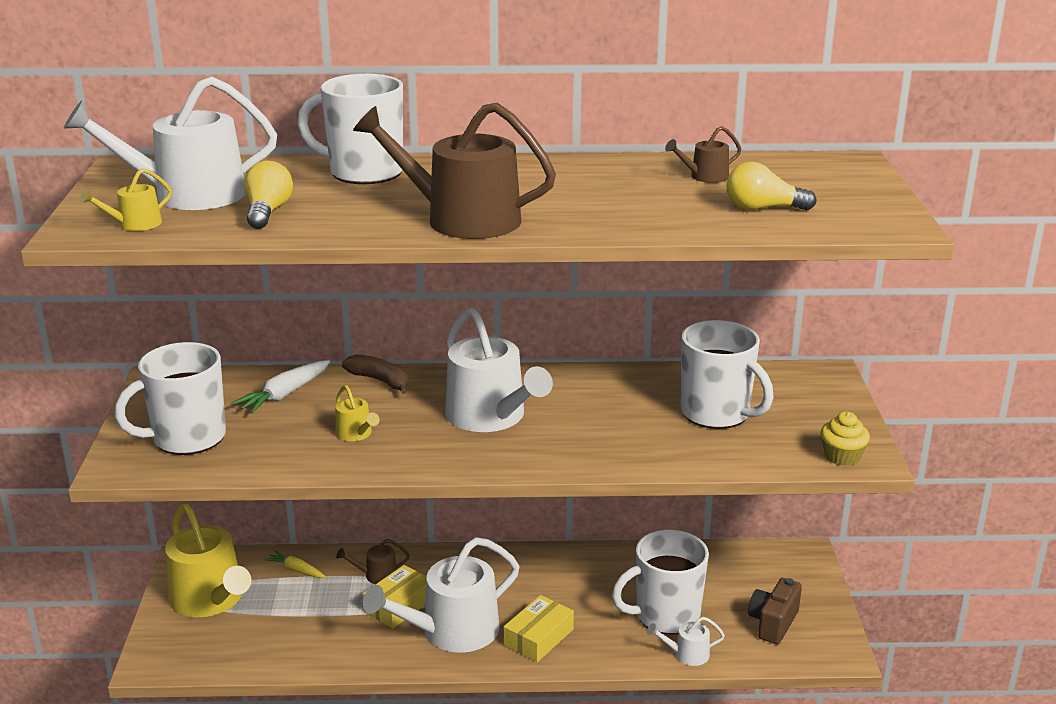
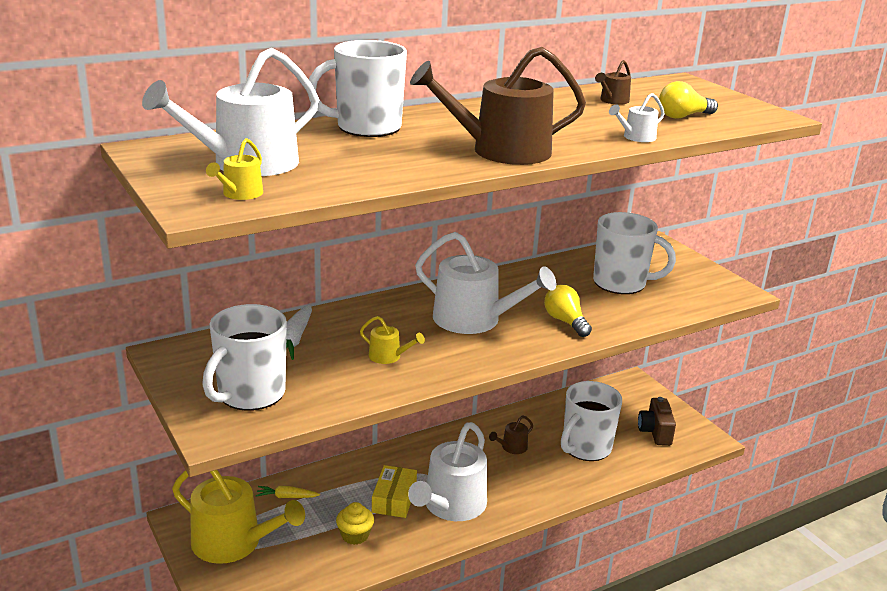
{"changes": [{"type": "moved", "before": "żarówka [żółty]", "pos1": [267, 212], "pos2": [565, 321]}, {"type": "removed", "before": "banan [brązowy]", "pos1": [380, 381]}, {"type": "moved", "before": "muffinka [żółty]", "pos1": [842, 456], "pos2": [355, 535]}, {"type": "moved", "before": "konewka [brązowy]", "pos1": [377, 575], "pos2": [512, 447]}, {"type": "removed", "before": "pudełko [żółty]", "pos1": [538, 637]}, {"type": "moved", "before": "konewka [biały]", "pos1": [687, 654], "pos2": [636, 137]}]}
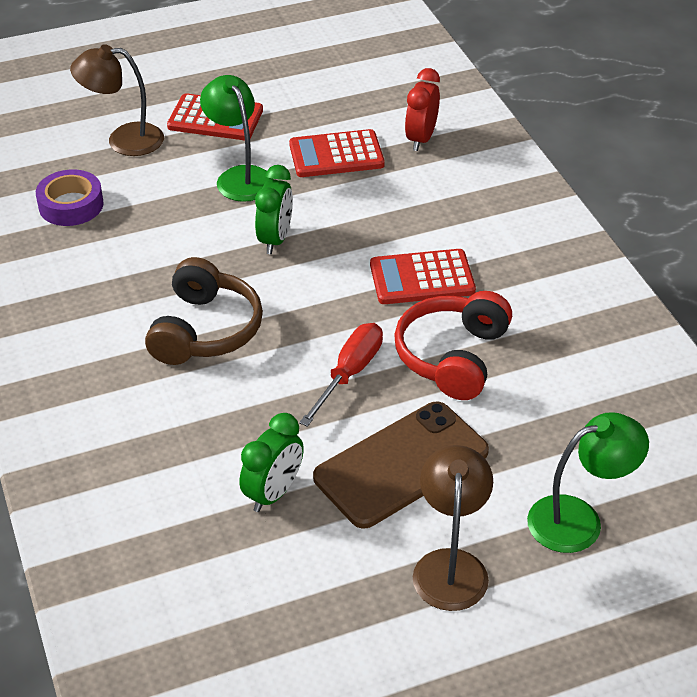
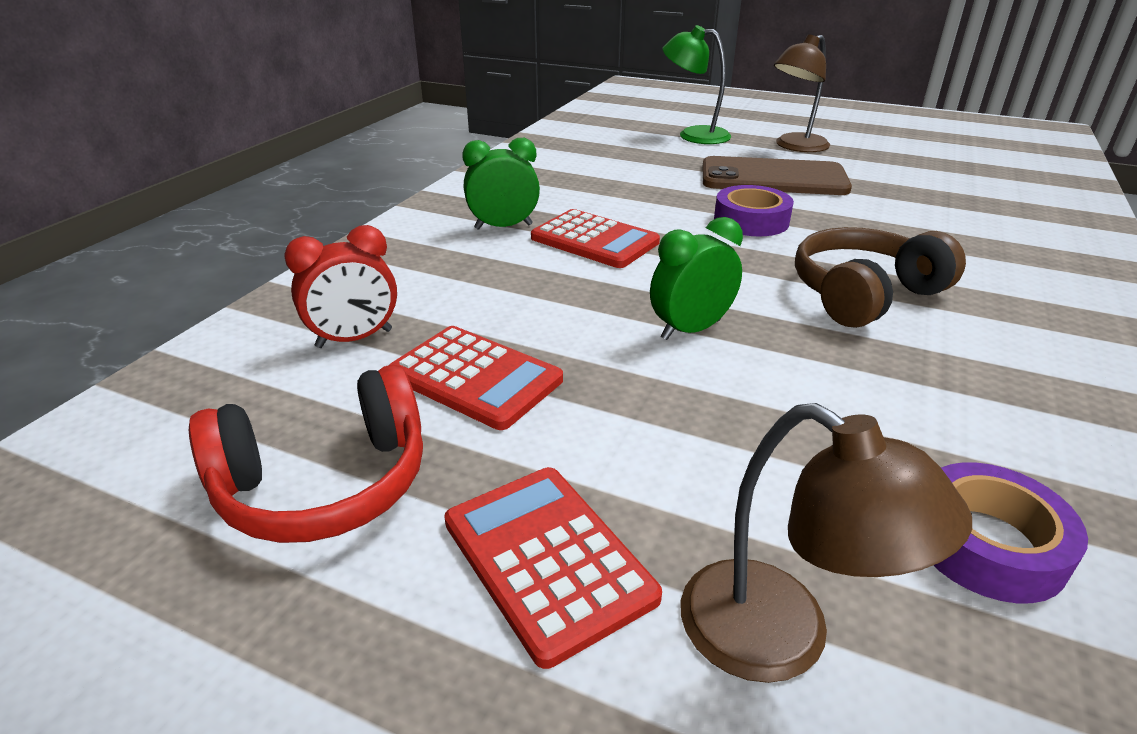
{"changes": [{"type": "removed", "before": "lampka [zielony]", "pos1": [239, 177]}, {"type": "moved", "before": "słuchawki [czerwony]", "pos1": [452, 356], "pos2": [325, 484]}, {"type": "replaced", "before": "śrubokręt [czerwony]", "after": "taśma klejąca [fioletowy]", "pos1": [349, 373], "pos2": [751, 220]}, {"type": "moved", "before": "budzik [zielony]", "pos1": [273, 493], "pos2": [503, 227]}]}
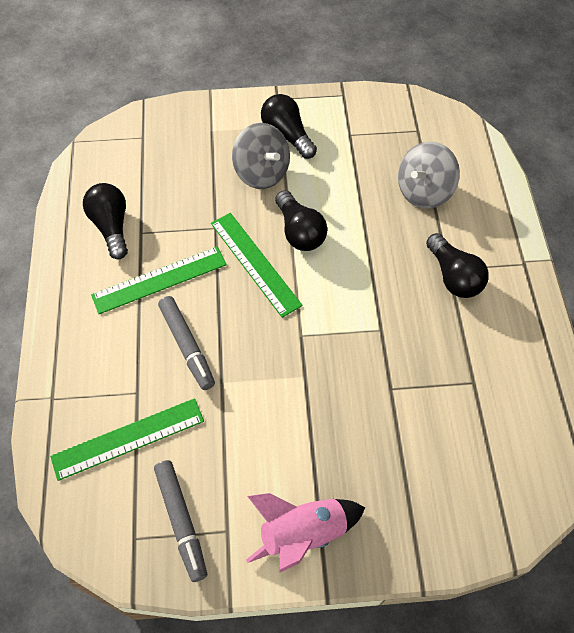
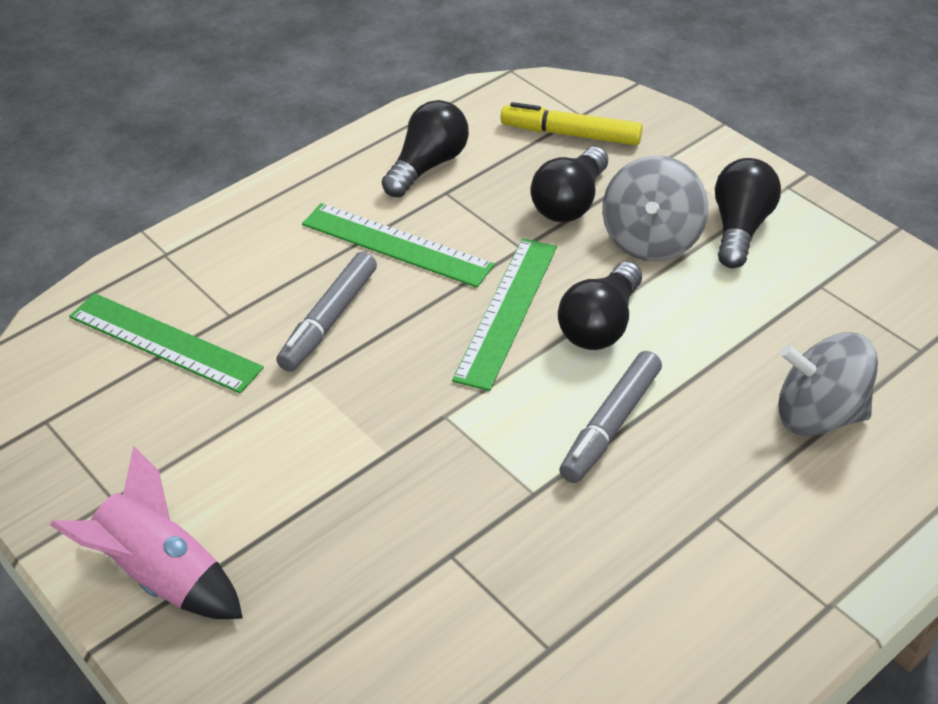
{"changes": [{"type": "moved", "before": "żarówka [czarny]", "pos1": [453, 276], "pos2": [570, 202]}, {"type": "moved", "before": "flamaster [szary]", "pos1": [181, 521], "pos2": [611, 425]}, {"type": "added", "after": "flamaster [żółty]", "pos2": [571, 134]}]}
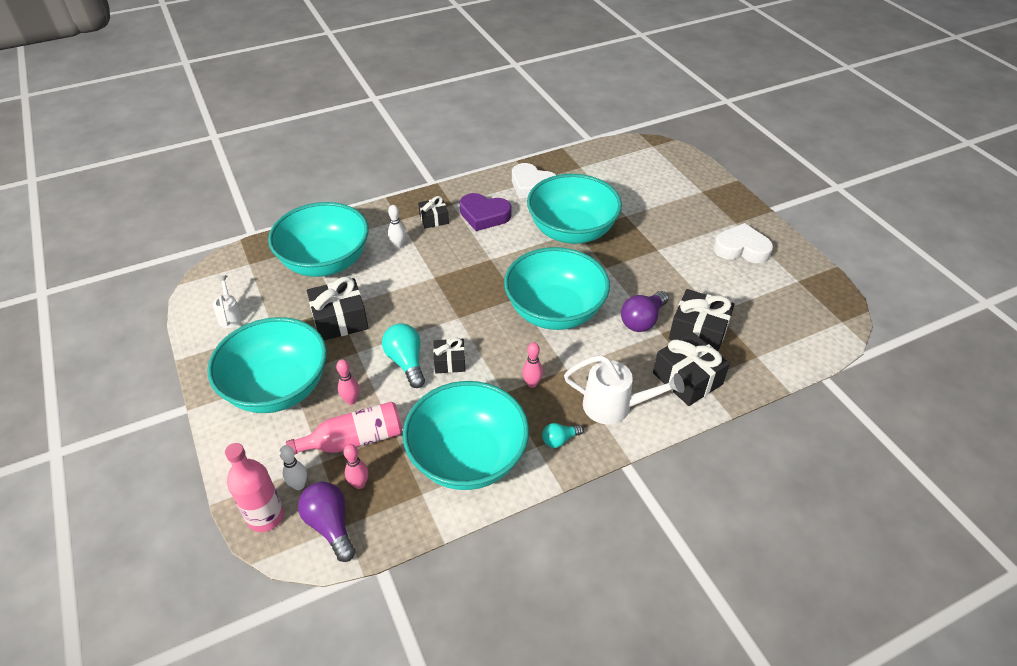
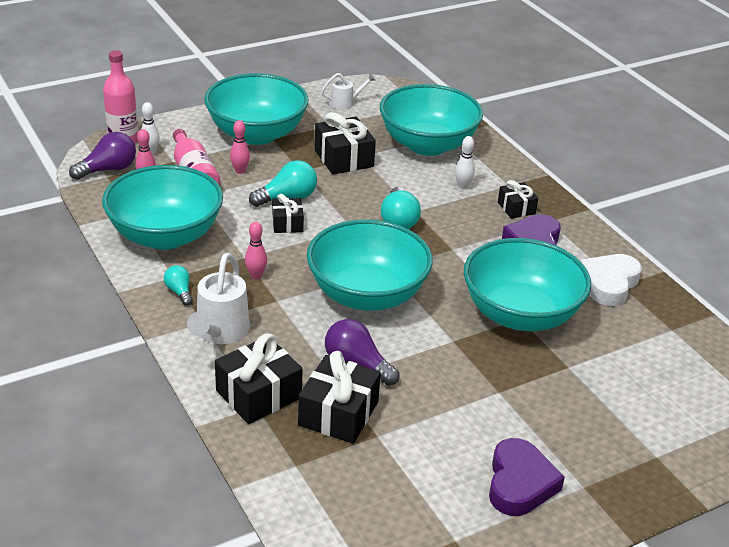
{"changes": [{"type": "recoloured", "before": "serce [biały]", "after": "serce [fioletowy]", "pos1": [741, 249], "pos2": [519, 483]}, {"type": "added", "after": "żarówka [turkusowy]", "pos2": [398, 220]}]}
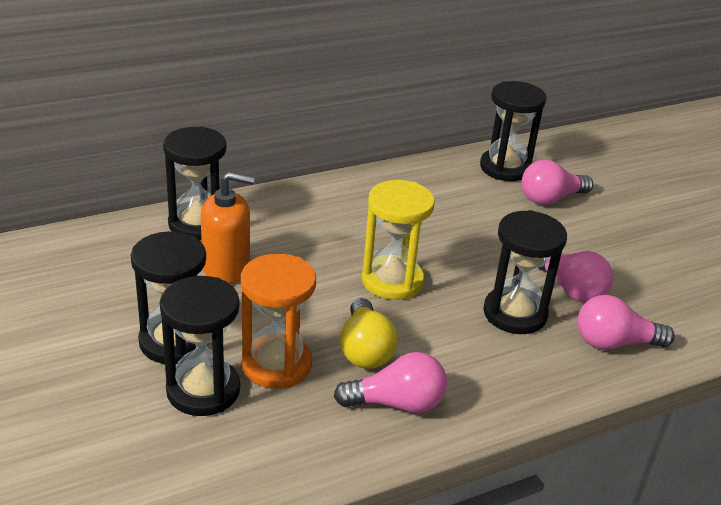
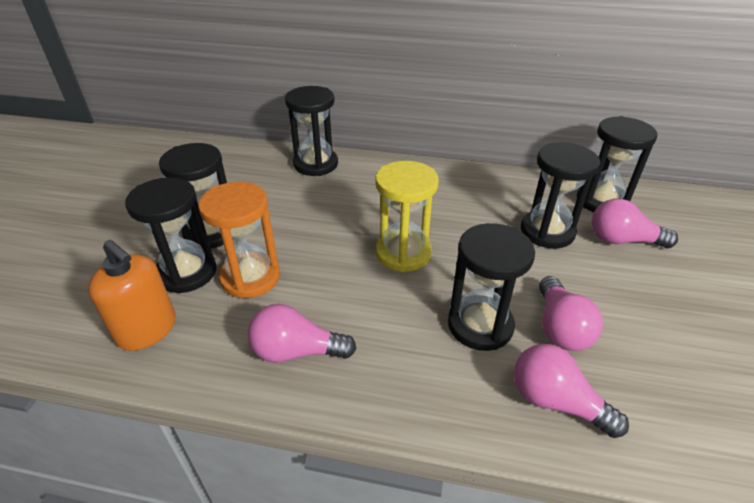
{"changes": [{"type": "moved", "before": "dozownik mydła [pomarańczowy]", "pos1": [226, 268], "pos2": [147, 330]}, {"type": "removed", "before": "żarówka [żółty]", "pos1": [365, 350]}, {"type": "turned", "before": "żarówka [różowy]", "pos1": [397, 403], "pos2": [296, 351], "turn": 150}, {"type": "added", "after": "klepsydra [czarny]", "pos2": [547, 231]}]}
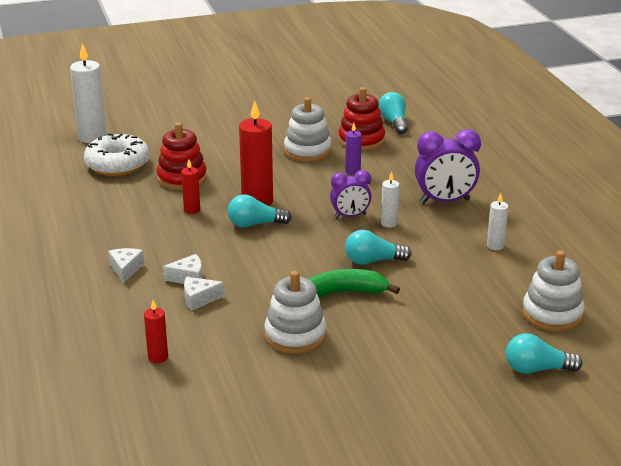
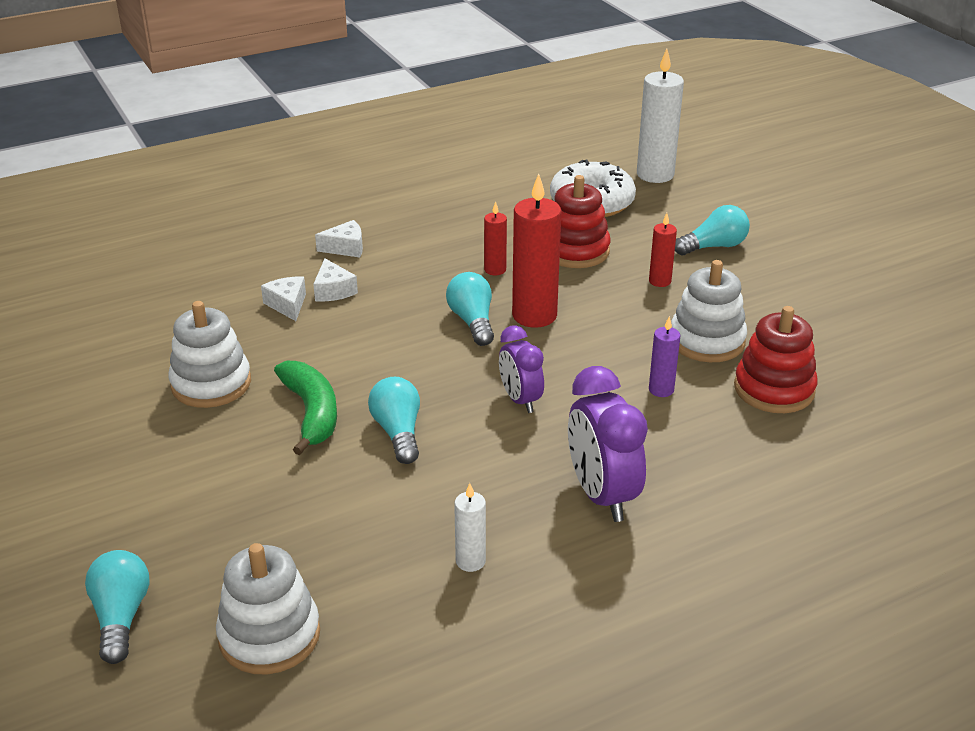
{"changes": [{"type": "moved", "before": "żarówka [turkusowy]", "pos1": [394, 122], "pos2": [714, 246]}, {"type": "removed", "before": "świeca [biały]", "pos1": [389, 223]}, {"type": "moved", "before": "świeca [czerwony]", "pos1": [158, 357], "pos2": [660, 281]}]}
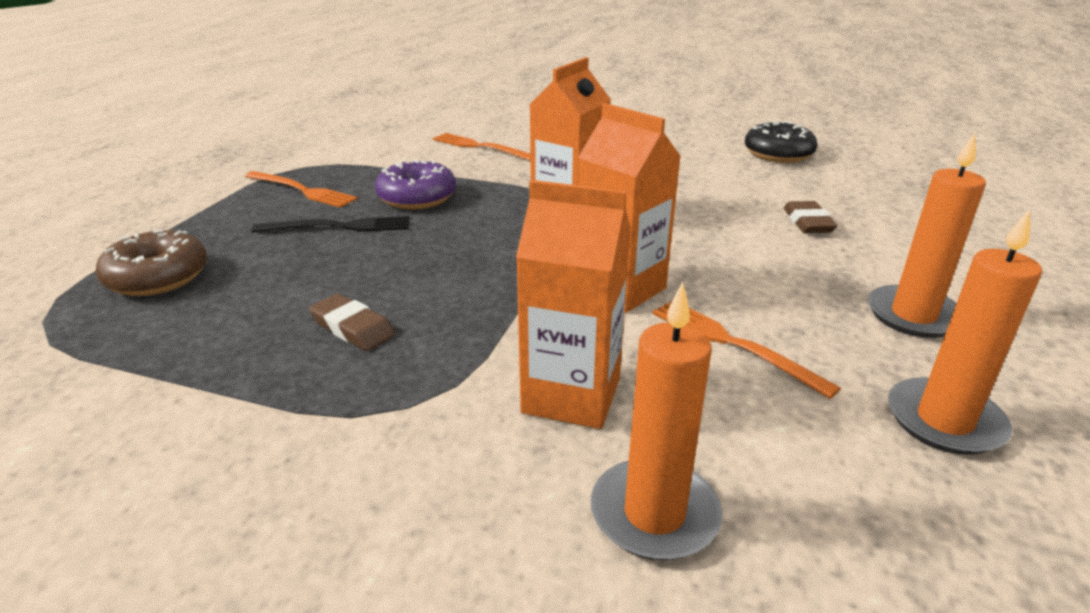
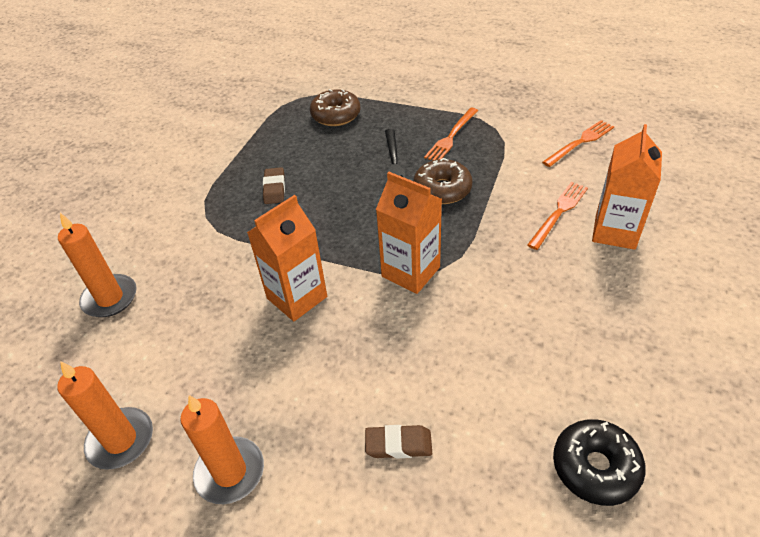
{"changes": [{"type": "recoloured", "before": "donut [fioletowy]", "after": "donut [brązowy]", "pos1": [417, 197], "pos2": [442, 189]}, {"type": "moved", "before": "karton mleka [pomarańczowy]", "pos1": [571, 395], "pos2": [615, 232]}, {"type": "turned", "before": "gumka do mazania [brązowy]", "pos1": [352, 328], "pos2": [274, 188], "turn": -45}, {"type": "moved", "before": "widelec [pomarańczowy]", "pos1": [733, 344], "pos2": [580, 142]}]}
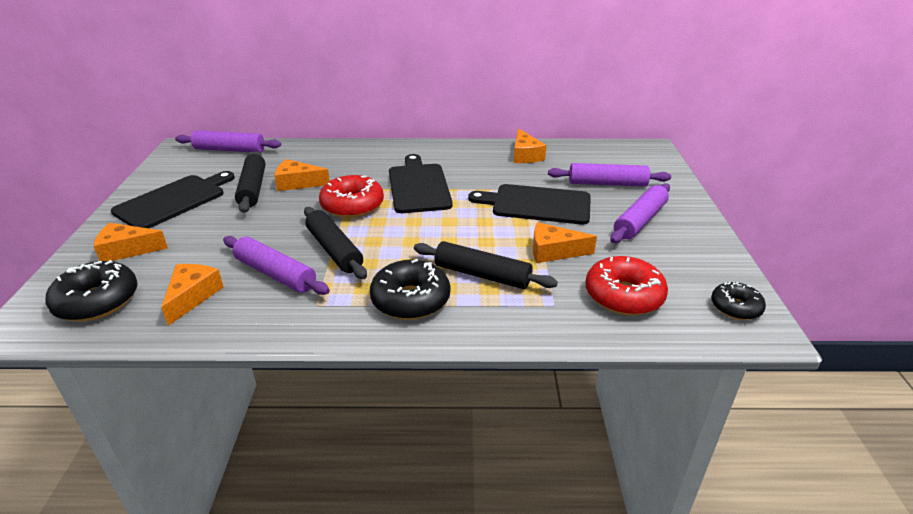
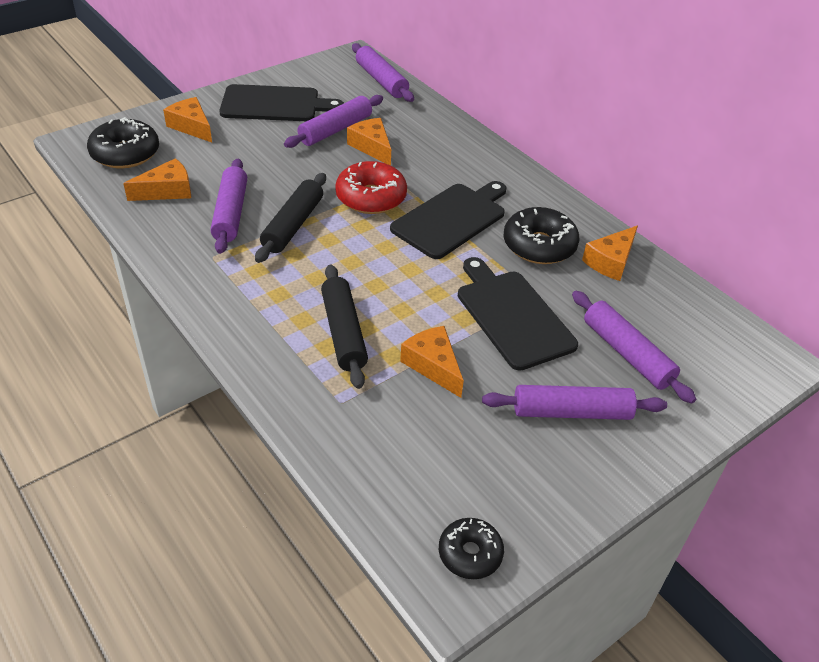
{"changes": [{"type": "recoloured", "before": "wałek do ciasta [czarny]", "after": "wałek do ciasta [fioletowy]", "pos1": [253, 188], "pos2": [335, 130]}, {"type": "removed", "before": "donut [czerwony]", "pos1": [623, 296]}, {"type": "moved", "before": "donut [czarny]", "pos1": [410, 300], "pos2": [539, 245]}]}
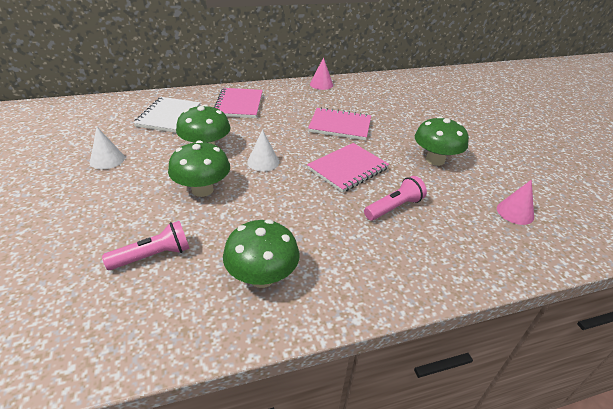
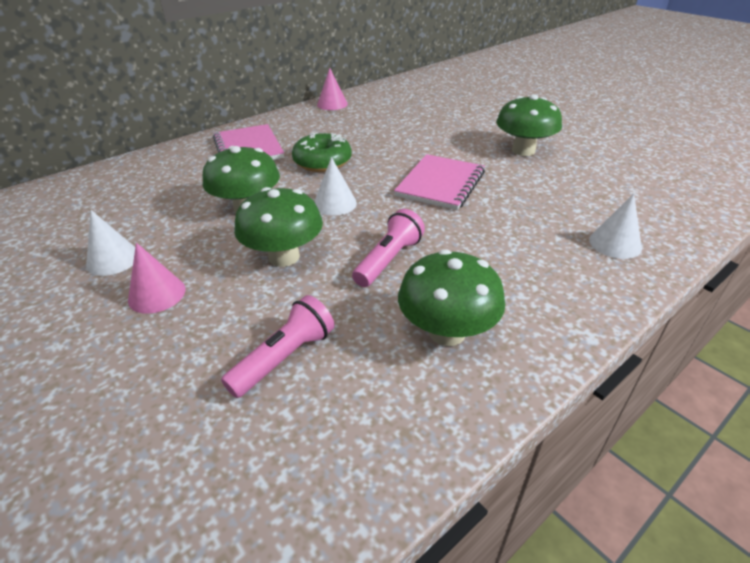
{"changes": [{"type": "removed", "before": "zeszyt [biały]", "pos1": [169, 116]}, {"type": "removed", "before": "zeszyt [różowy]", "pos1": [340, 125]}, {"type": "moved", "before": "latarka [różowy]", "pos1": [394, 207], "pos2": [389, 260]}, {"type": "moved", "before": "stożek [różowy]", "pos1": [515, 212], "pos2": [157, 294]}, {"type": "added", "after": "donut [zielony]", "pos2": [322, 162]}, {"type": "added", "after": "stożek [biały]", "pos2": [615, 243]}]}
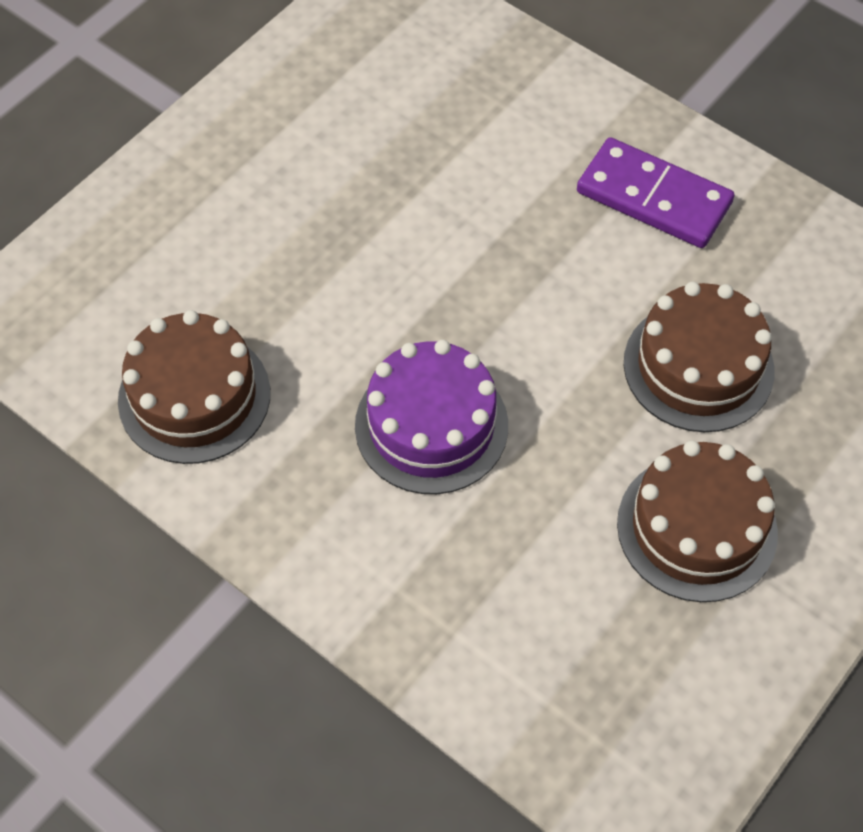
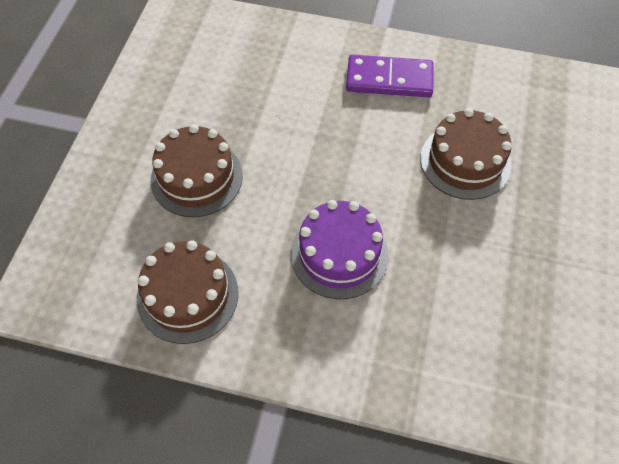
{"changes": [{"type": "moved", "before": "tort [brązowy]", "pos1": [697, 527], "pos2": [196, 178]}]}
